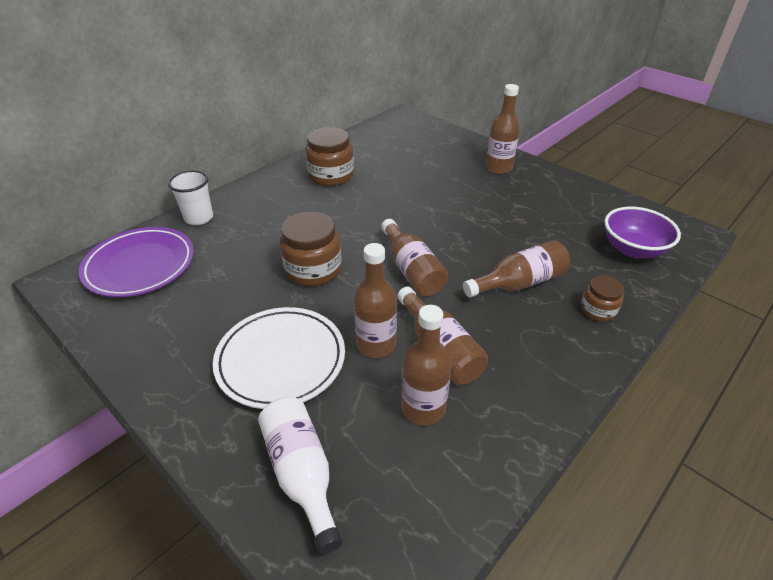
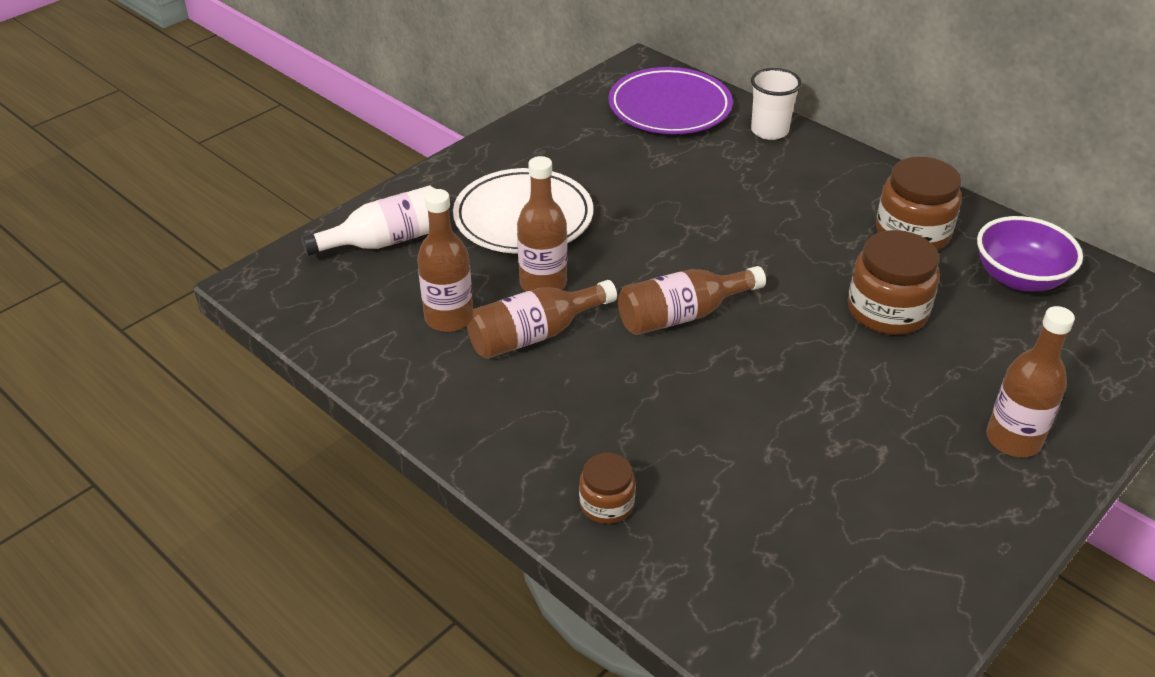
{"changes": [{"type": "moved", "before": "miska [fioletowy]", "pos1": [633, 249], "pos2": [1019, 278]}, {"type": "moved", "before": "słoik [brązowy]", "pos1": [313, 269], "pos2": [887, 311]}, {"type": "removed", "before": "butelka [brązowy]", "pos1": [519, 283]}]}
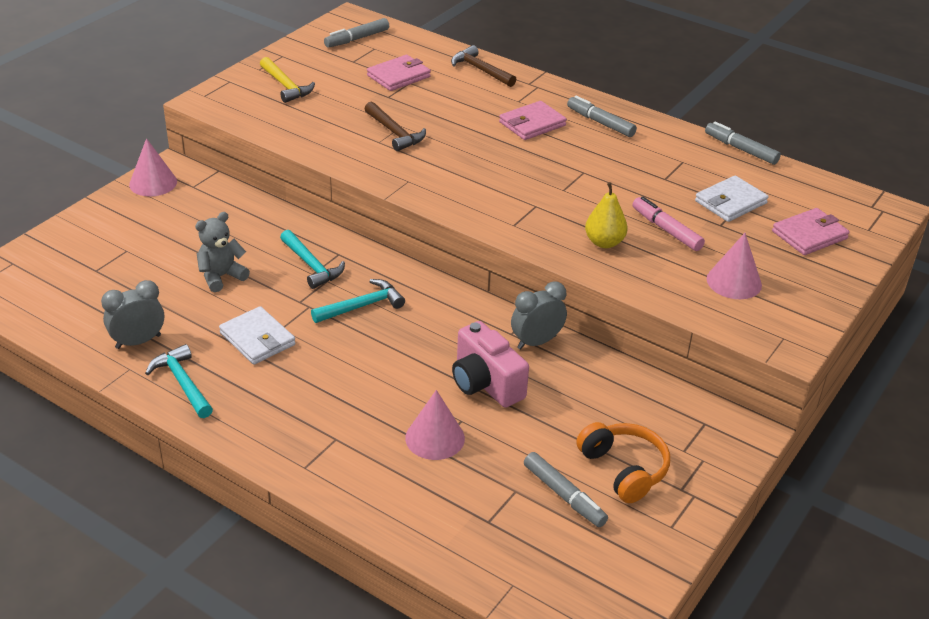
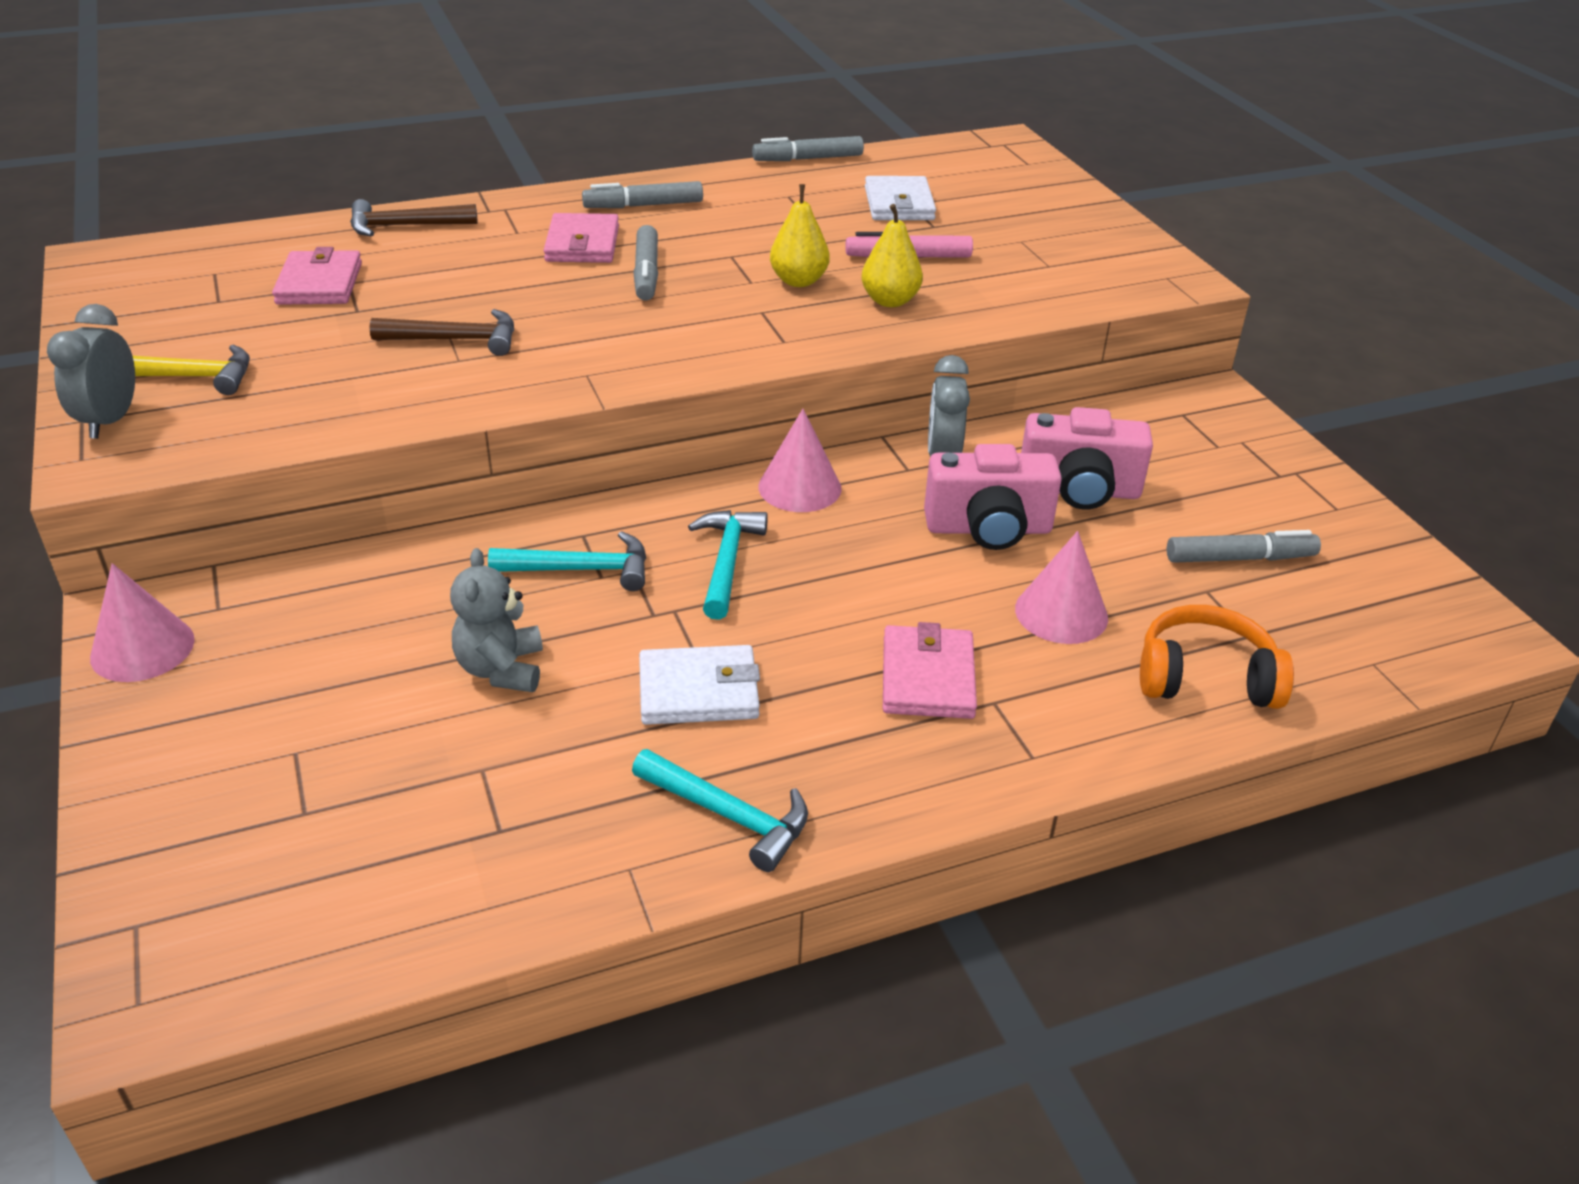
{"changes": [{"type": "moved", "before": "flamaster [szary]", "pos1": [357, 39], "pos2": [646, 273]}, {"type": "moved", "before": "portfel [różowy]", "pos1": [809, 235], "pos2": [927, 677]}, {"type": "moved", "before": "stożek [różowy]", "pos1": [734, 282], "pos2": [799, 487]}, {"type": "moved", "before": "budzik [szary]", "pos1": [138, 342], "pos2": [111, 421]}, {"type": "turned", "before": "młotek [turkusowy]", "pos1": [182, 383], "pos2": [728, 815], "turn": -150}, {"type": "moved", "before": "słuchawki [pomarańczowy]", "pos1": [624, 469], "pos2": [1205, 678]}, {"type": "added", "after": "gruszka [żółty]", "pos2": [799, 281]}, {"type": "added", "after": "aparat fotograficzny [różowy]", "pos2": [1079, 490]}]}
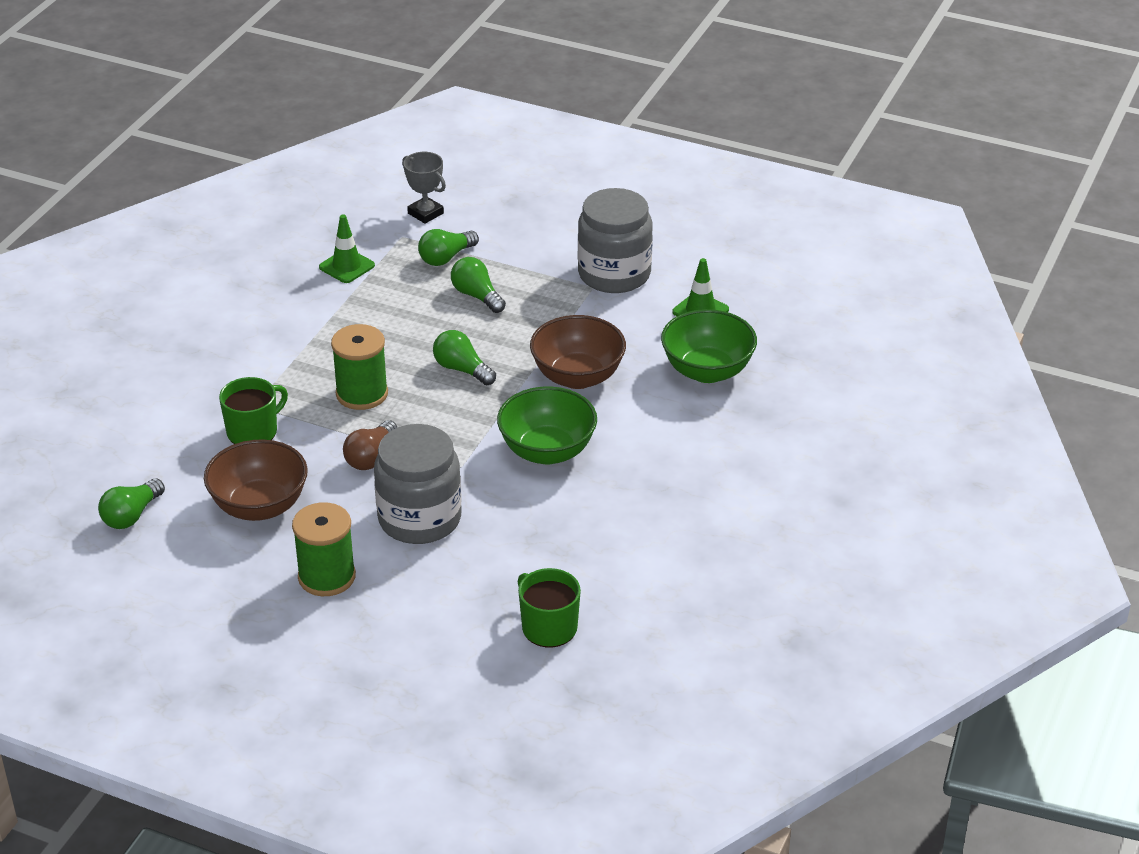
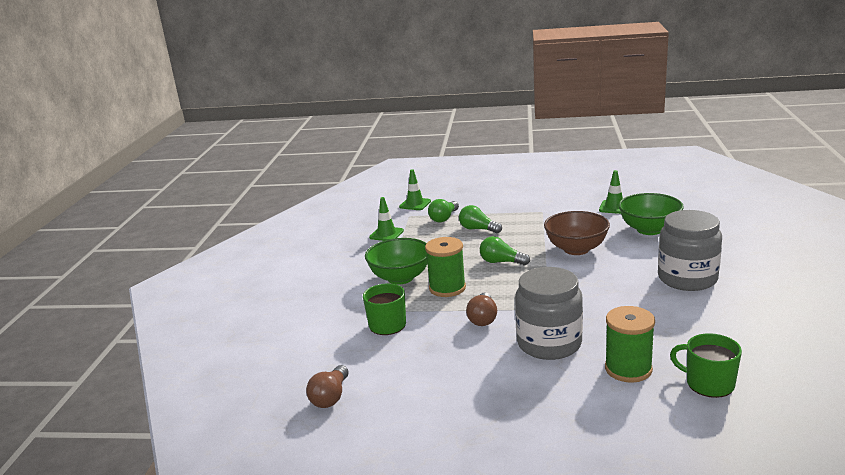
{"changes": [{"type": "replaced", "before": "puchar [szary]", "after": "pachołek [zielony]", "pos1": [425, 213], "pos2": [415, 204]}, {"type": "moved", "before": "słoik [szary]", "pos1": [614, 274], "pos2": [687, 278]}, {"type": "moved", "before": "miska [zielony]", "pos1": [547, 451], "pos2": [400, 278]}, {"type": "removed", "before": "miska [brązowy]", "pos1": [259, 506]}, {"type": "recoloured", "before": "żarówka [zielony]", "after": "żarówka [brązowy]", "pos1": [131, 515], "pos2": [330, 397]}, {"type": "moved", "before": "szpulka [zielony]", "pos1": [327, 577], "pos2": [628, 369]}]}
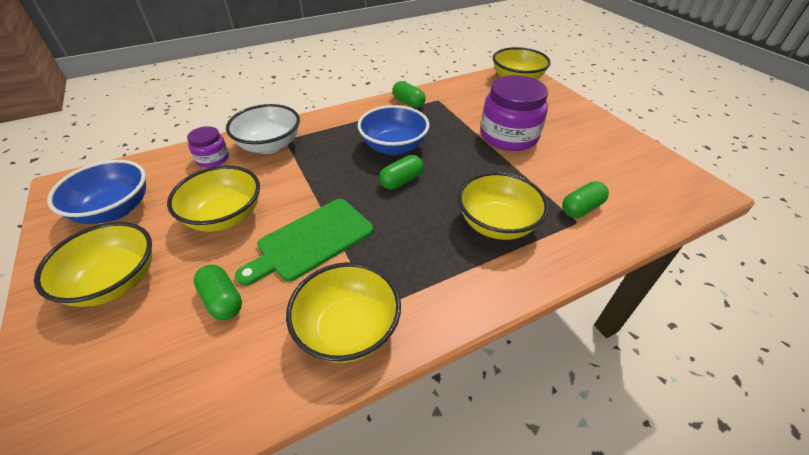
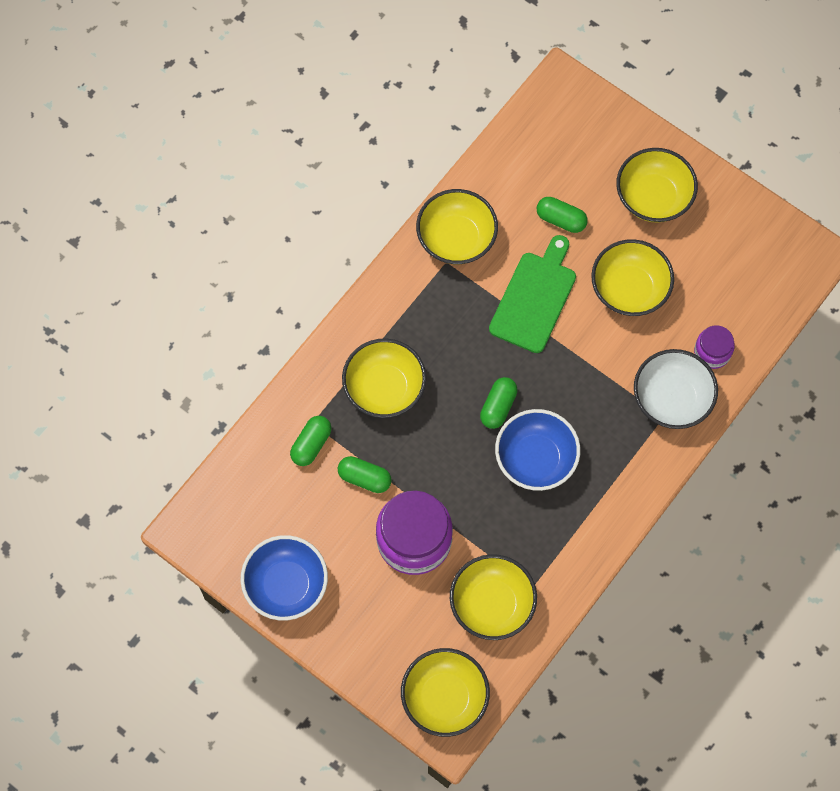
{"changes": [{"type": "moved", "before": "kapsułka [zielony]", "pos1": [408, 103], "pos2": [364, 478]}, {"type": "moved", "before": "miska [niebieski]", "pos1": [115, 210], "pos2": [286, 585]}, {"type": "added", "after": "miska [żółty]", "pos2": [492, 604]}]}
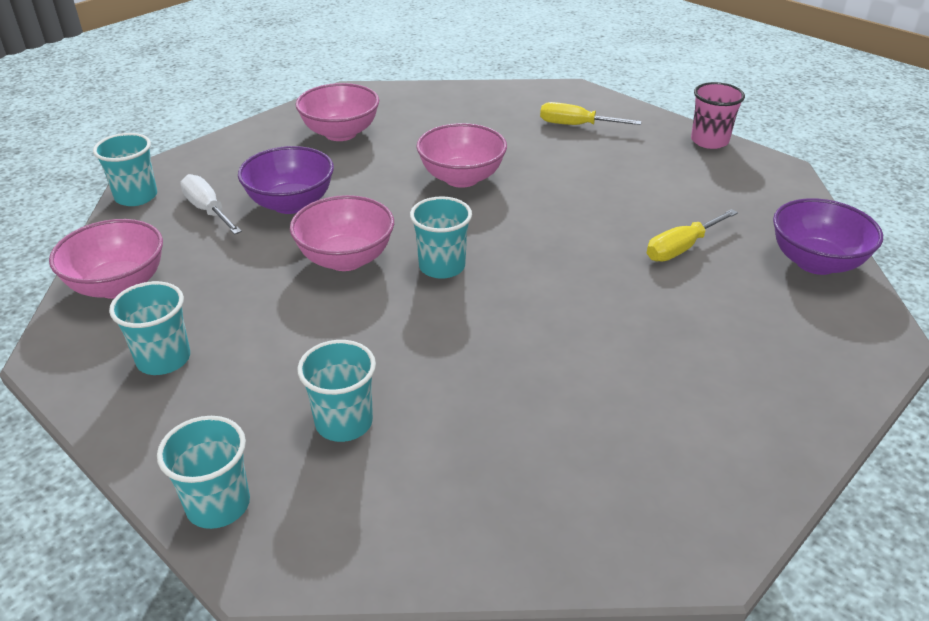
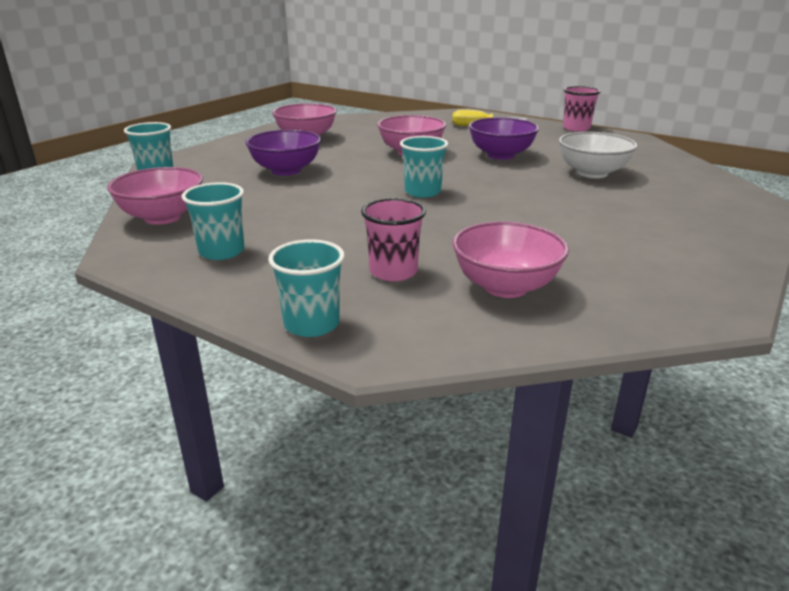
{"changes": [{"type": "removed", "before": "śrubokręt [biały]", "pos1": [208, 210]}, {"type": "moved", "before": "miska [różowy]", "pos1": [346, 259], "pos2": [505, 287]}, {"type": "moved", "before": "miska [fioletowy]", "pos1": [815, 262], "pos2": [501, 155]}, {"type": "replaced", "before": "śrubokręt [żółty]", "after": "miska [biały]", "pos1": [682, 248], "pos2": [592, 173]}, {"type": "recoloured", "before": "szklanka [turkusowy]", "after": "szklanka [różowy]", "pos1": [344, 422], "pos2": [393, 272]}]}
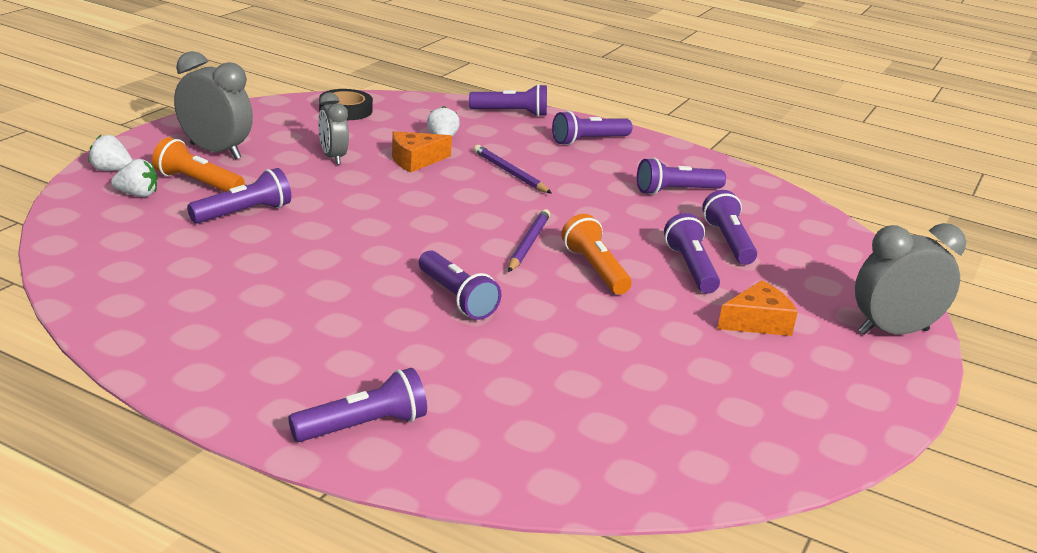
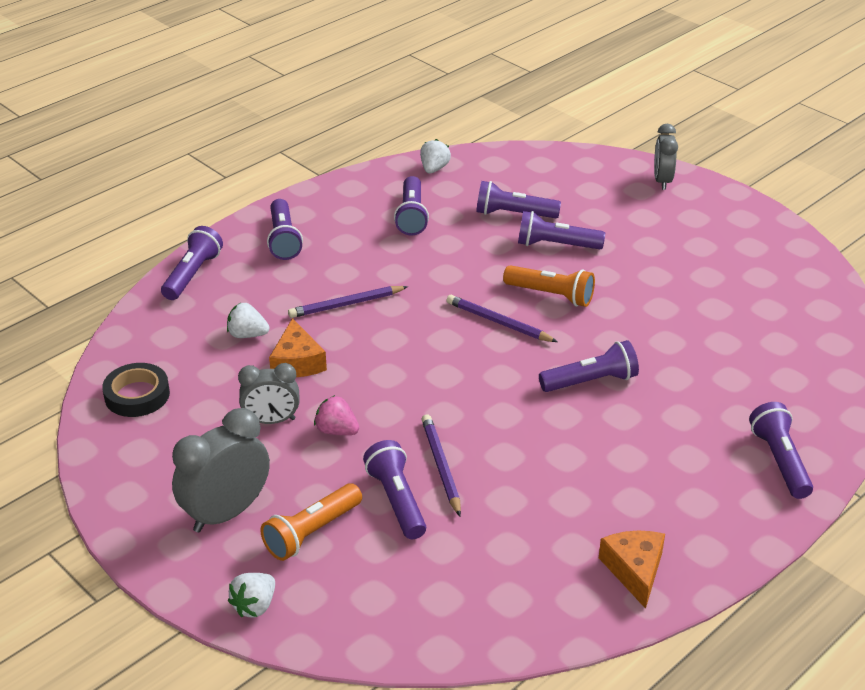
{"changes": [{"type": "moved", "before": "truskawka [biały]", "pos1": [137, 194], "pos2": [434, 169]}, {"type": "turned", "before": "latarka [pomarańczowy]", "pos1": [595, 269], "pos2": [551, 295], "turn": -150}, {"type": "resized", "before": "budzik [szary]", "pos1": [893, 332], "pos2": [662, 181], "scale": 0.65}, {"type": "moved", "before": "ser [pomarańczowy]", "pos1": [757, 322], "pos2": [634, 570]}, {"type": "added", "after": "truskawka [różowy]", "pos2": [336, 431]}, {"type": "added", "after": "ołówek [fioletowy]", "pos2": [441, 466]}]}
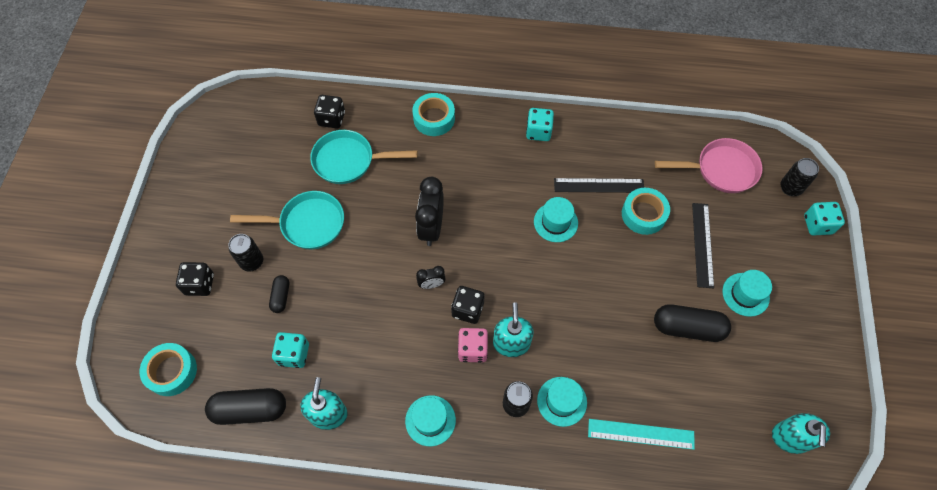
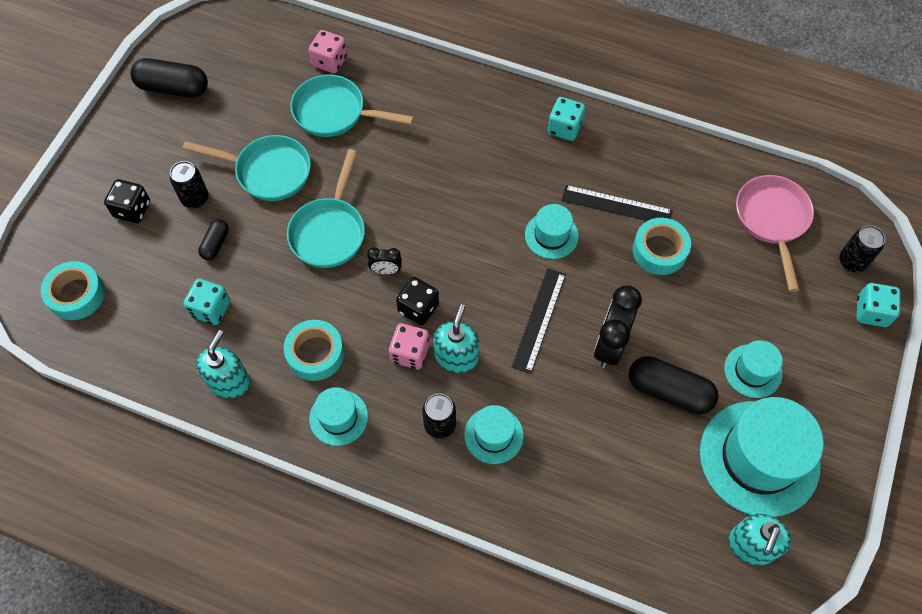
{"changes": [{"type": "moved", "before": "taśma klejąca [turkusowy]", "pos1": [434, 118], "pos2": [315, 354]}, {"type": "recoloured", "before": "kostka do gry [czarny]", "after": "kostka do gry [różowy]", "pos1": [331, 119], "pos2": [330, 61]}, {"type": "turned", "before": "patelnia [różowy]", "pos1": [721, 170], "pos2": [772, 221], "turn": -105}, {"type": "moved", "before": "budzik [czarny]", "pos1": [431, 227], "pos2": [610, 345]}, {"type": "moved", "before": "linijka [czarny]", "pos1": [702, 244], "pos2": [539, 320]}, {"type": "moved", "before": "kapsułka [czarny]", "pos1": [250, 409], "pos2": [173, 88]}, {"type": "removed", "before": "linijka [turkusowy]", "pos1": [641, 434]}, {"type": "added", "after": "patelnia [turkusowy]", "pos2": [329, 231]}, {"type": "added", "after": "kapelusz [turkusowy]", "pos2": [759, 458]}]}
